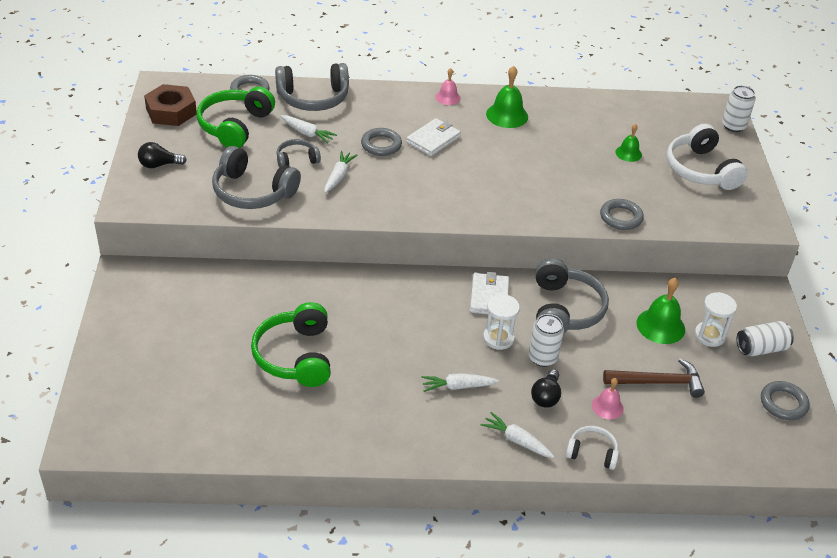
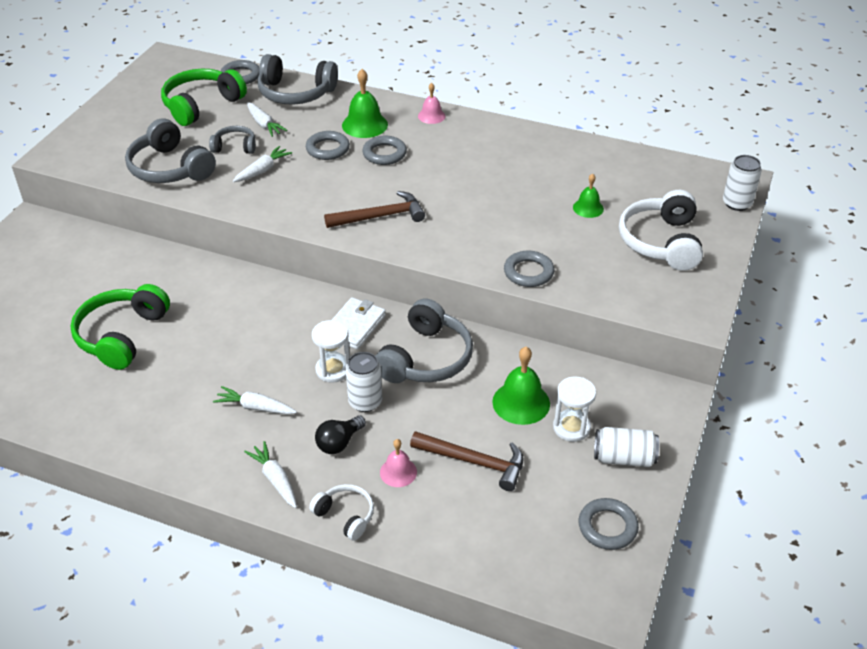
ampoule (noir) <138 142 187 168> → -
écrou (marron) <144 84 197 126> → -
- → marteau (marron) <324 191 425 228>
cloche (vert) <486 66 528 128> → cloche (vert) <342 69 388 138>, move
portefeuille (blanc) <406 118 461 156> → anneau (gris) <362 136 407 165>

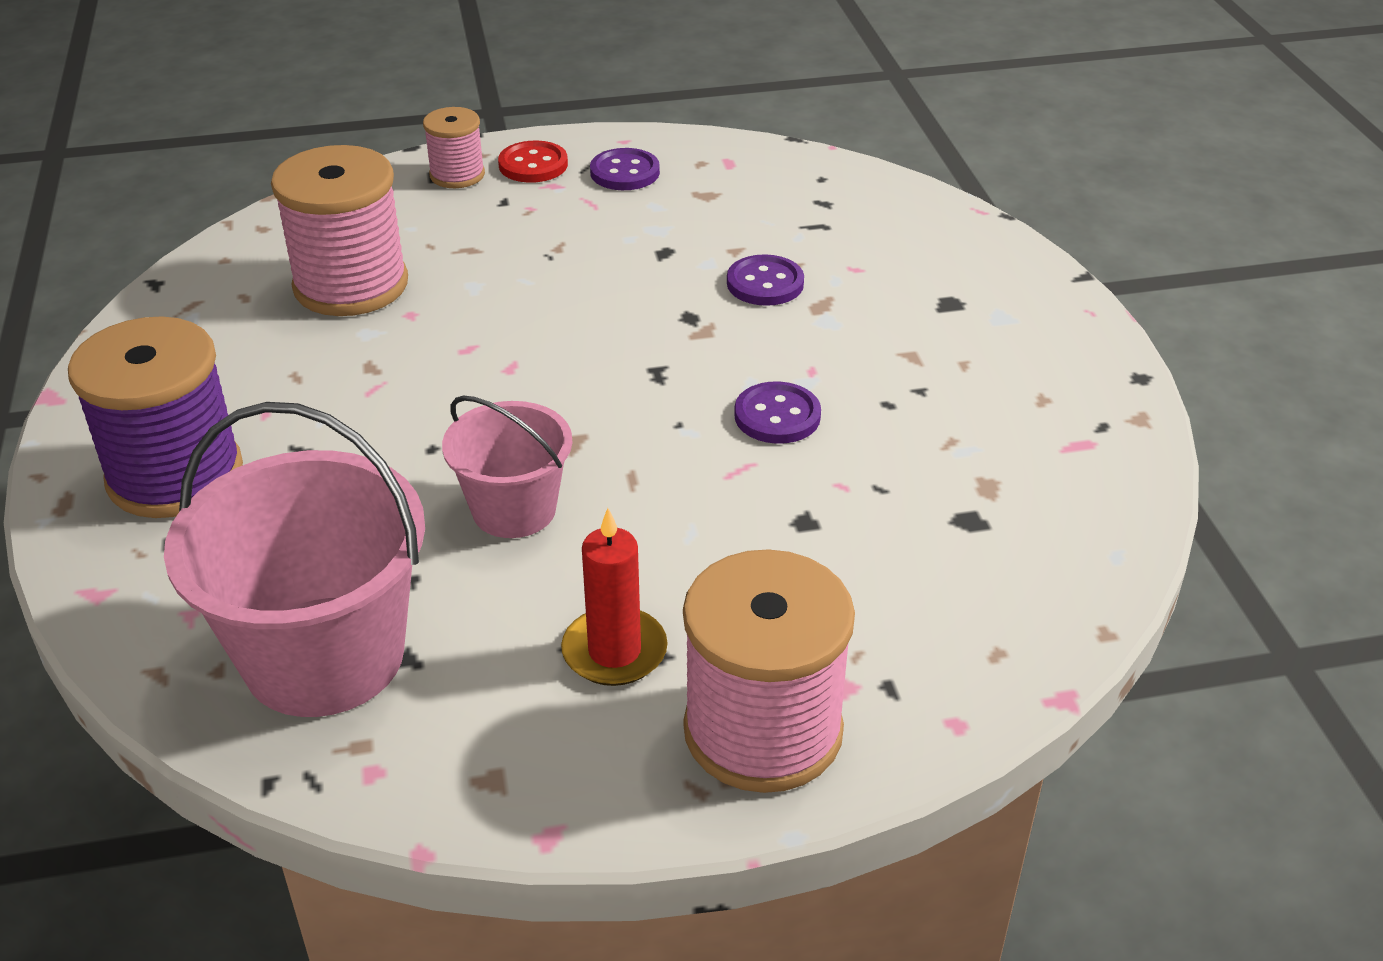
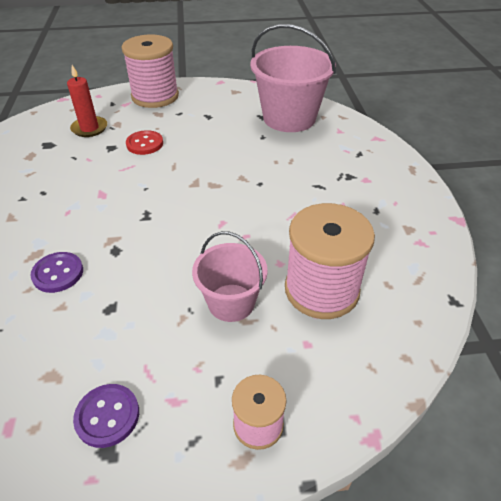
bobine (violet) <68 316 243 518> → -
bouton (violet) <734 381 821 444> → -
seau (rose) <442 396 572 538> → seau (rose) <192 231 268 322>, move
bouton (rouge) <498 141 568 183> → bouton (rouge) <126 130 163 155>, move
bougie (rouge) <561 508 668 686> → bougie (rouge) <67 65 107 137>, move

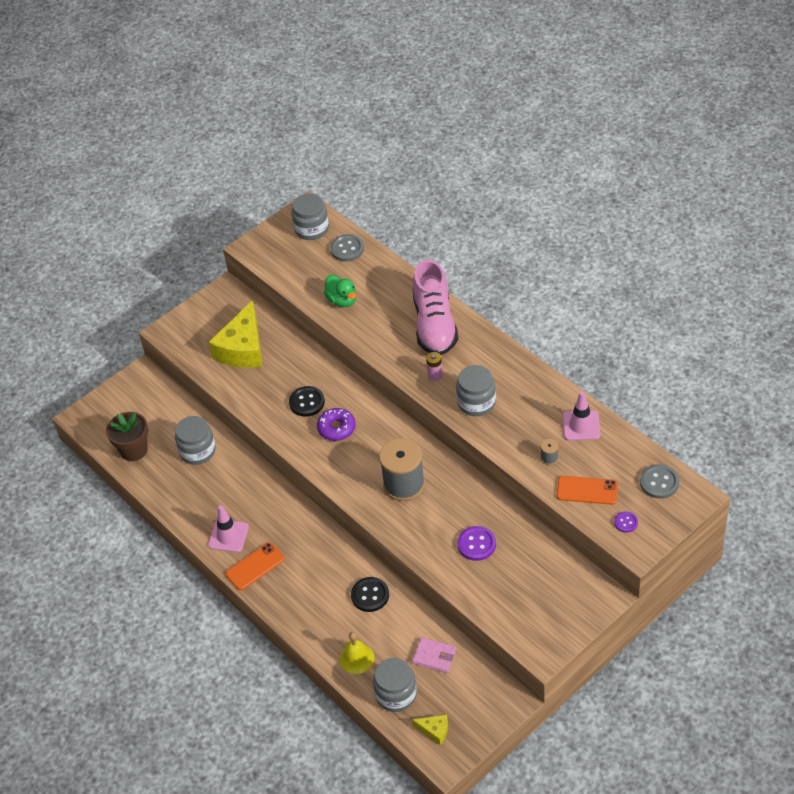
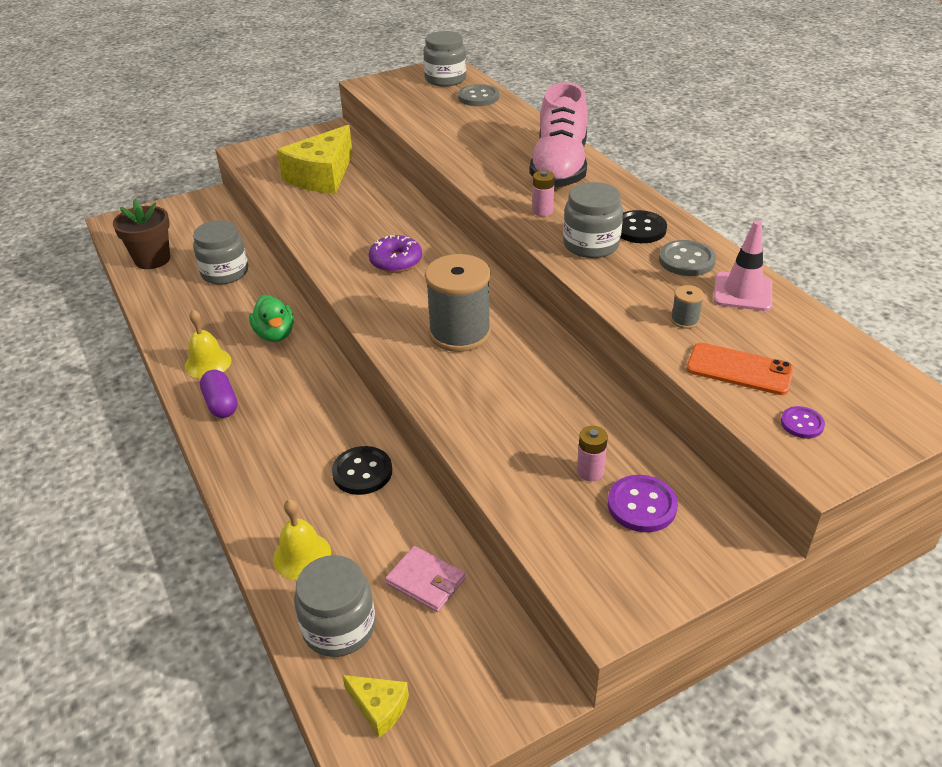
- → pile (rose) <577 426 608 481>
bouton (noir) <289 386 325 417> → bouton (noir) <621 210 667 243>, move
canard (vert) <324 275 356 307> → canard (vert) <249 295 294 342>, move
bouton (violet) <457 526 496 561> → bouton (violet) <608 475 678 532>, move
bouton (gris) <640 464 679 499> → bouton (gris) <659 240 716 276>, move
cône de chantier (rose) <208 505 249 552> → cloche (jaune) <185 309 232 378>
téléphone (orange) <226 542 284 590> → gélule (violet) <200 370 238 418>

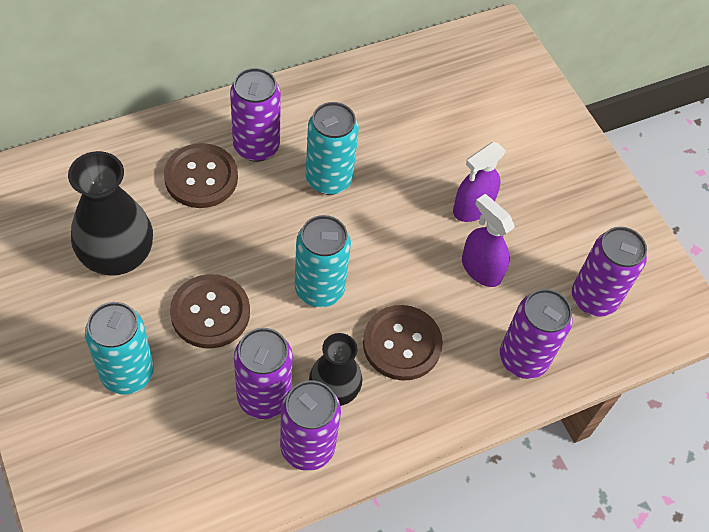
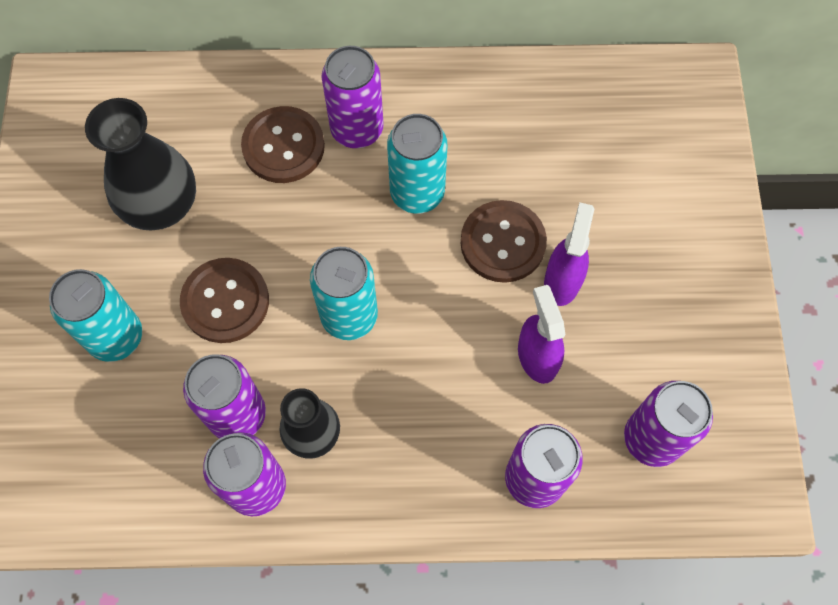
bouton (marron) <363 305 443 381> → bouton (marron) <461 200 547 283>, move
vaporisateur (violet) <453 142 506 222> → vaporisateur (violet) <544 202 594 306>, 120 degrees clockwise

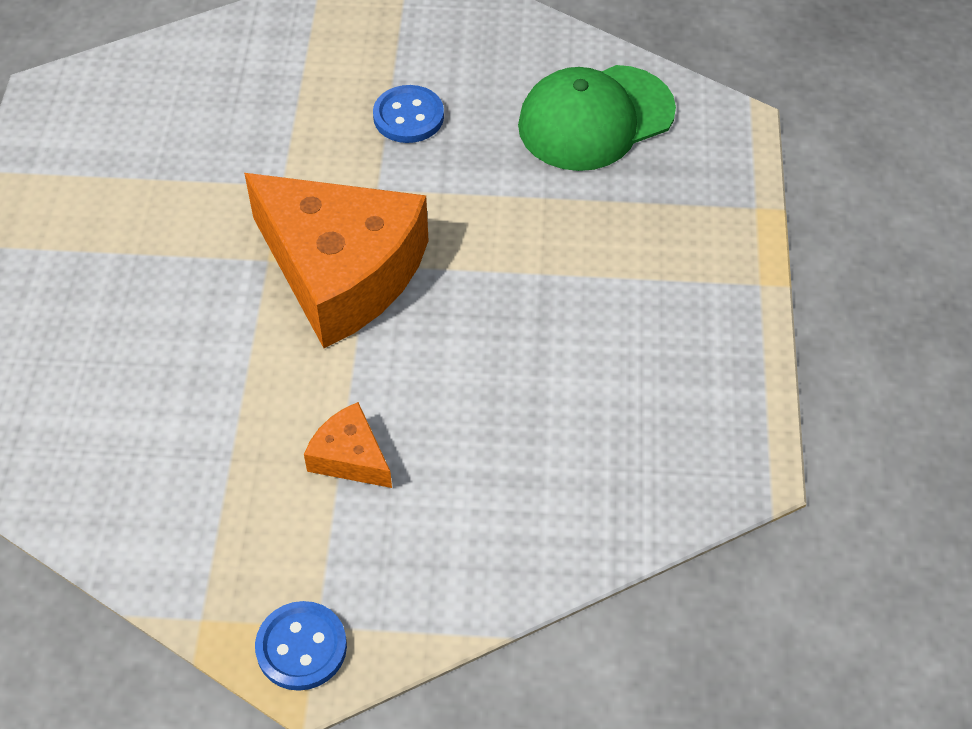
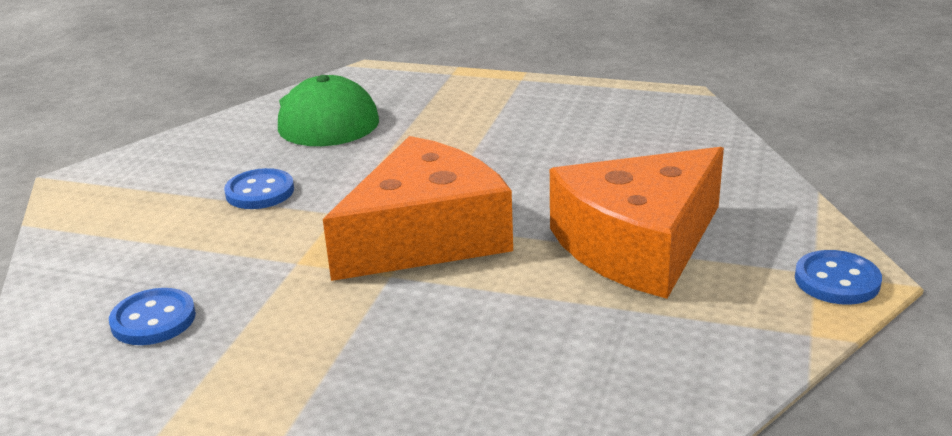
- → bouton (bleu) <109 288 196 345>
fromage (orange) <304 402 392 488> → fromage (orange) <550 147 724 299>, x2.29

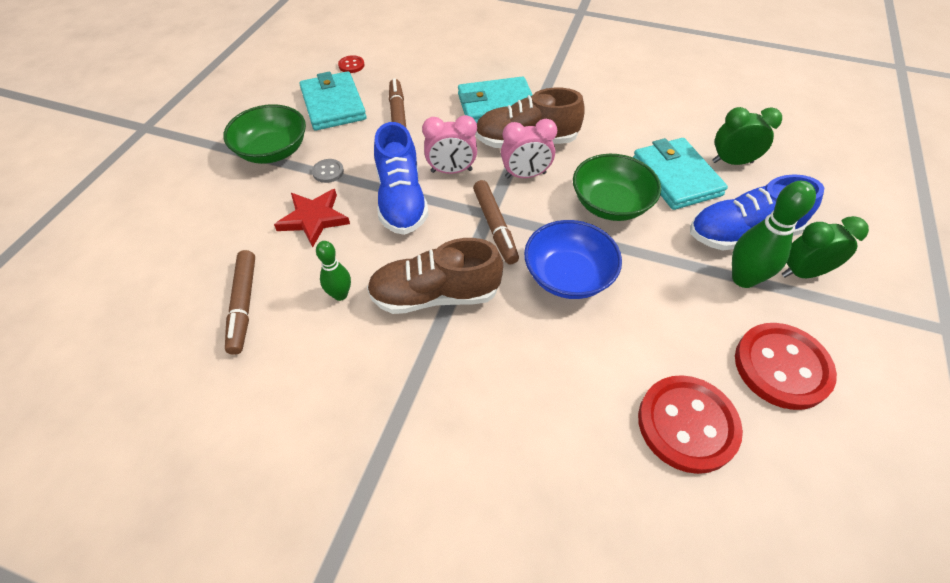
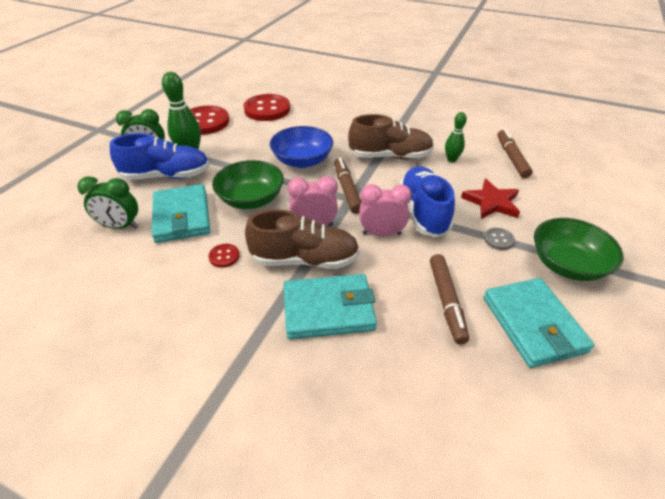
bouton (rouge) <338 55 364 73> → bouton (rouge) <208 244 240 268>, move

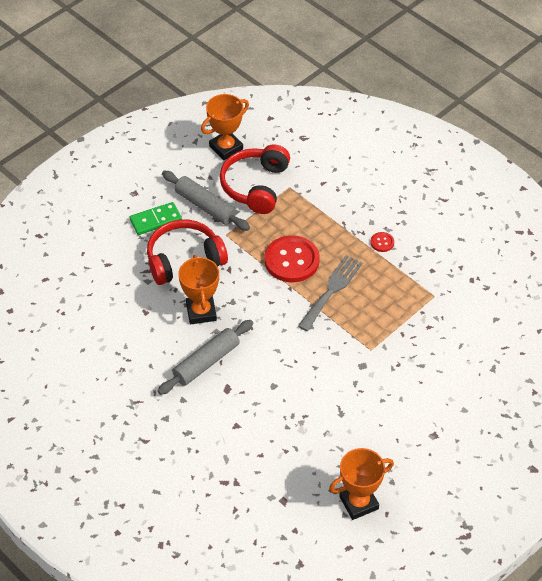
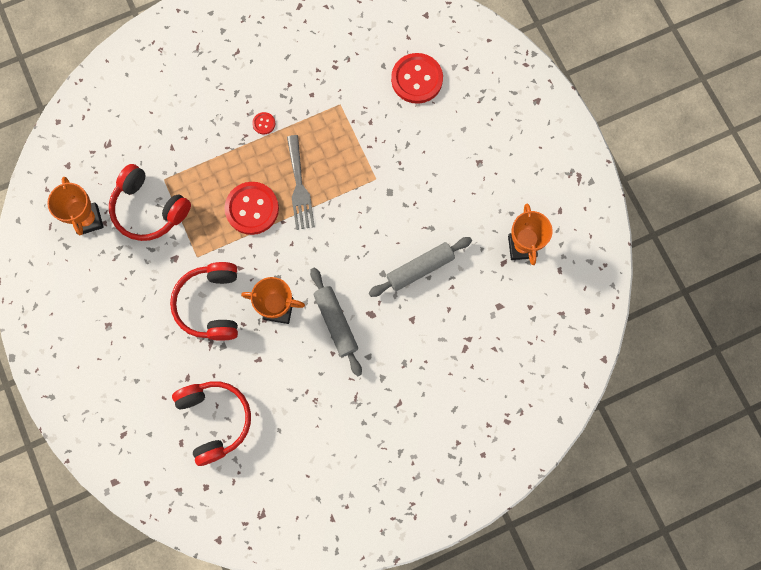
domino (vert) <129 202 182 235> → -
- → casque audio (rouge) <172 381 251 466>
- → bouton (rouge) <391 53 443 104>
rouleau à pâtisserie (gris) <162 171 250 231> → rouleau à pâtisserie (gris) <369 237 472 297>, move
fourchette (gris) <298 255 363 331> → fourchette (gris) <287 135 315 230>, 150 degrees counterclockwise

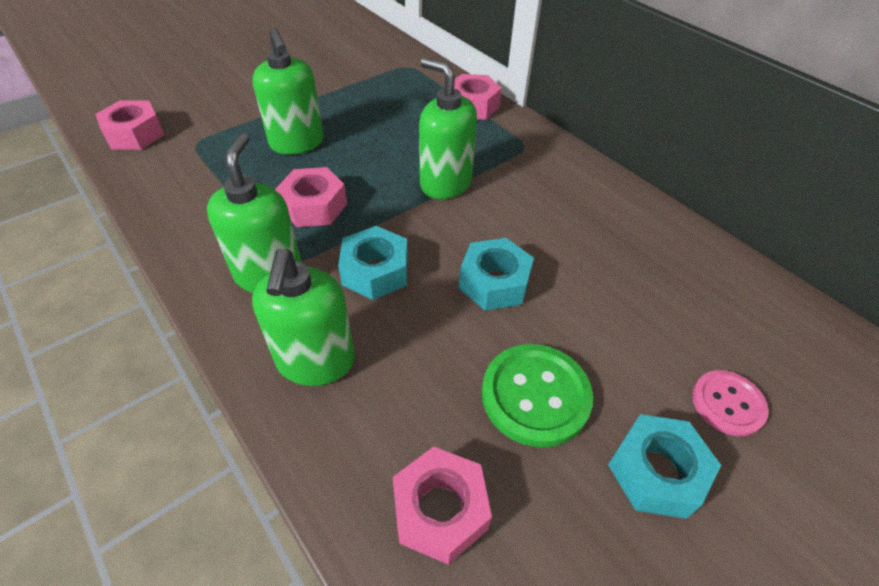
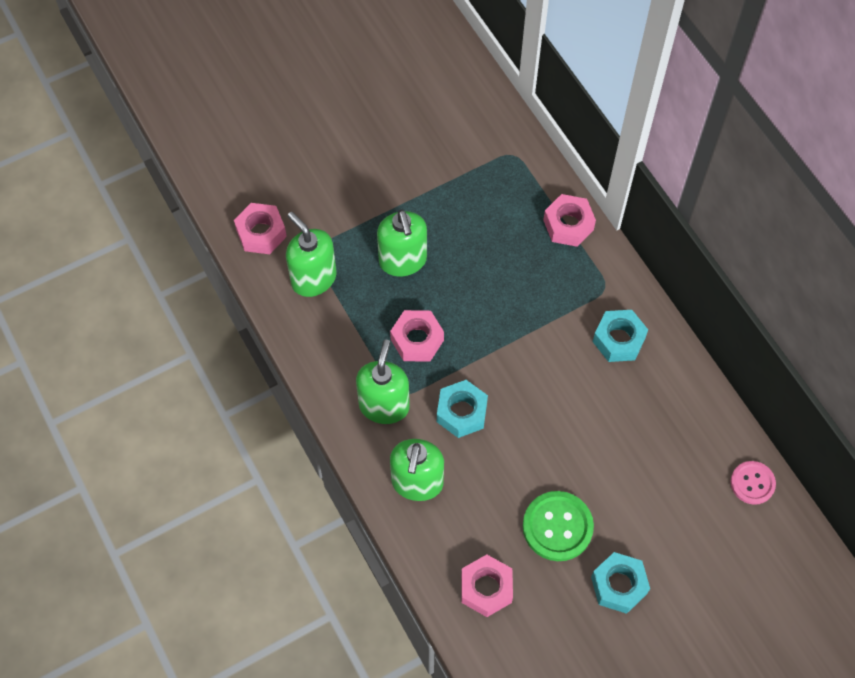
distributeur de savon (vert) <419 58 477 199> → distributeur de savon (vert) <286 212 336 297>, move
écrou (turquoise) <459 238 534 311> → écrou (turquoise) <593 310 648 362>, move
bouton (rose) <692 370 769 436> → bouton (rose) <731 461 776 505>, move

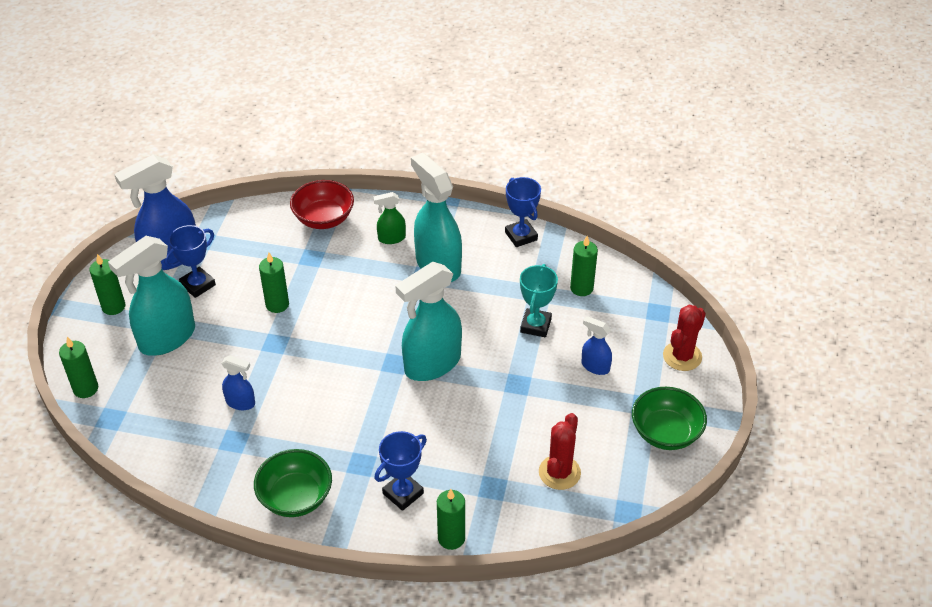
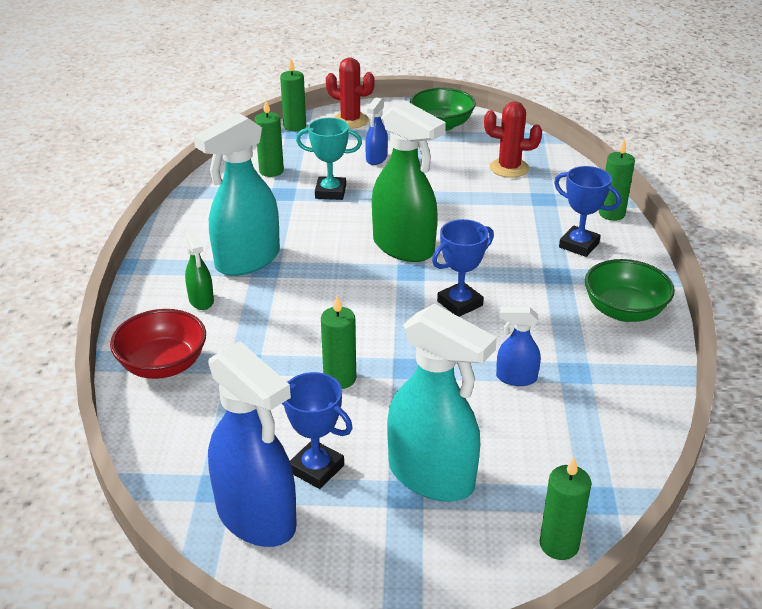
bougie (vert) <89 254 125 315> → bougie (vert) <280 59 306 131>, move
trophée (bleu) <505 177 541 247> → trophée (bleu) <432 219 494 317>, move
vaporisateur (turquoise) <396 262 462 381> → vaporisateur (vert) <372 100 446 262>
vaporisateur (bleu) <221 355 255 410> → vaporisateur (bleu) <496 307 541 386>, 90 degrees counterclockwise

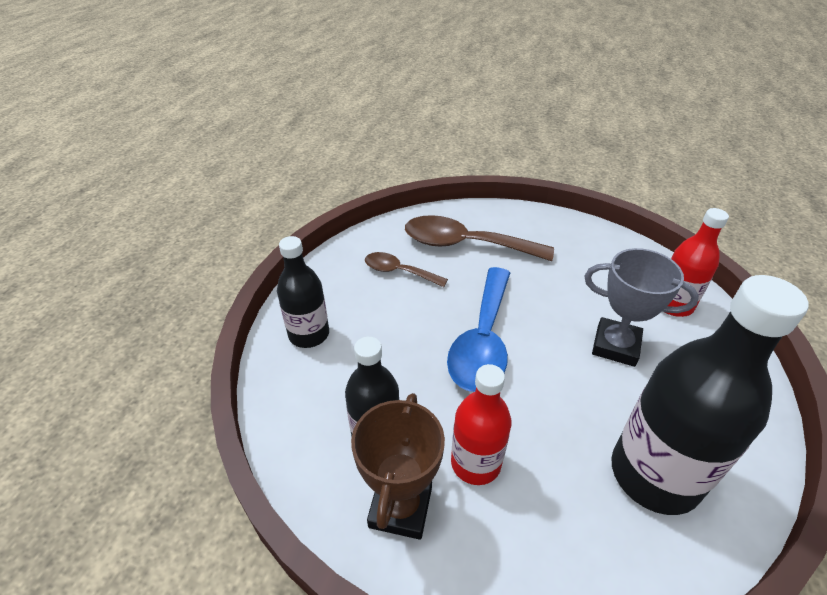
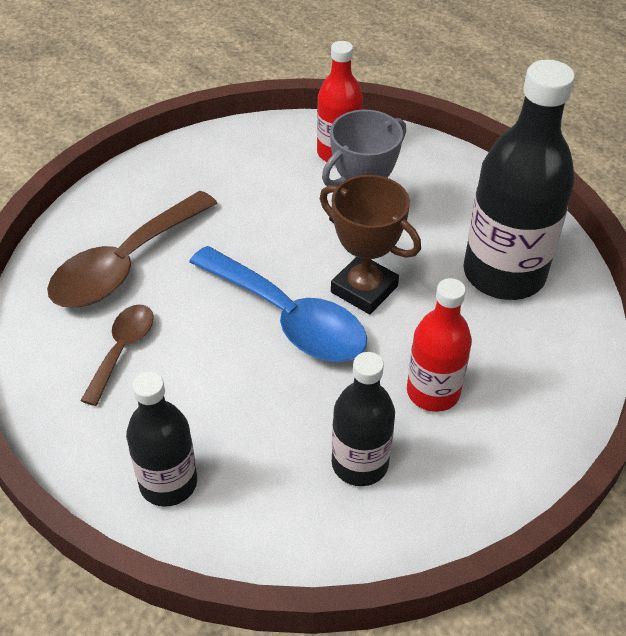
trophée (marron) <351 393 445 540> → trophée (marron) <320 175 421 314>, move
cuillère (marron) <365 252 448 287> → cuillère (marron) <81 304 154 406>, 150 degrees clockwise

